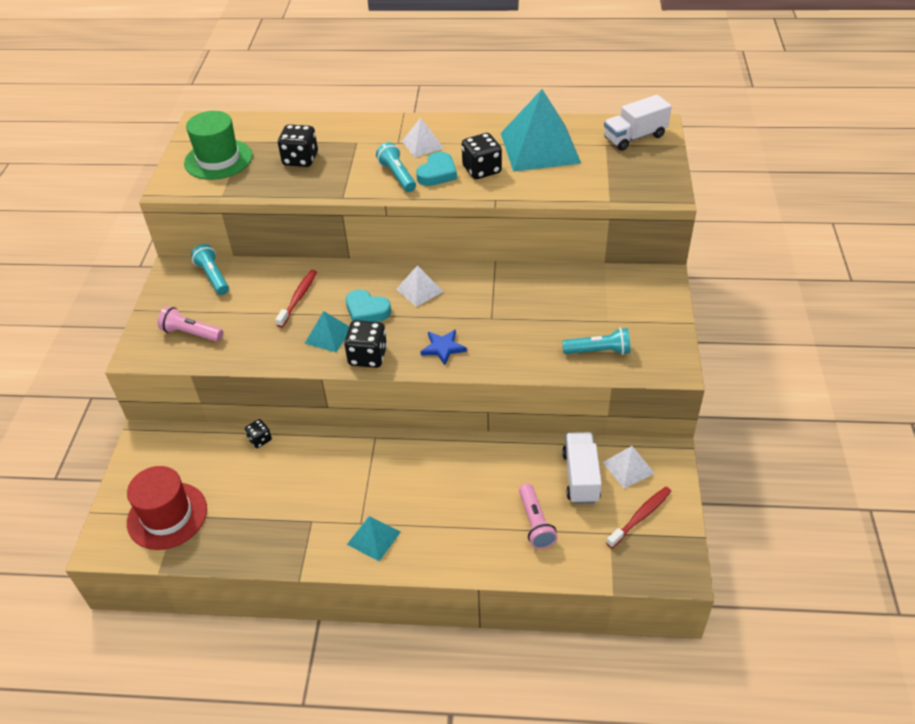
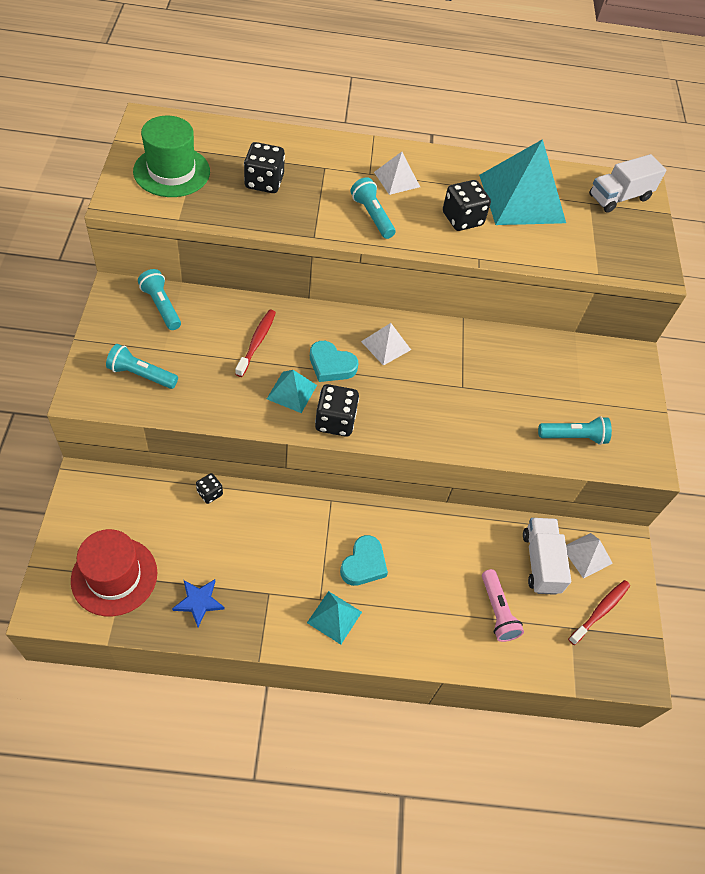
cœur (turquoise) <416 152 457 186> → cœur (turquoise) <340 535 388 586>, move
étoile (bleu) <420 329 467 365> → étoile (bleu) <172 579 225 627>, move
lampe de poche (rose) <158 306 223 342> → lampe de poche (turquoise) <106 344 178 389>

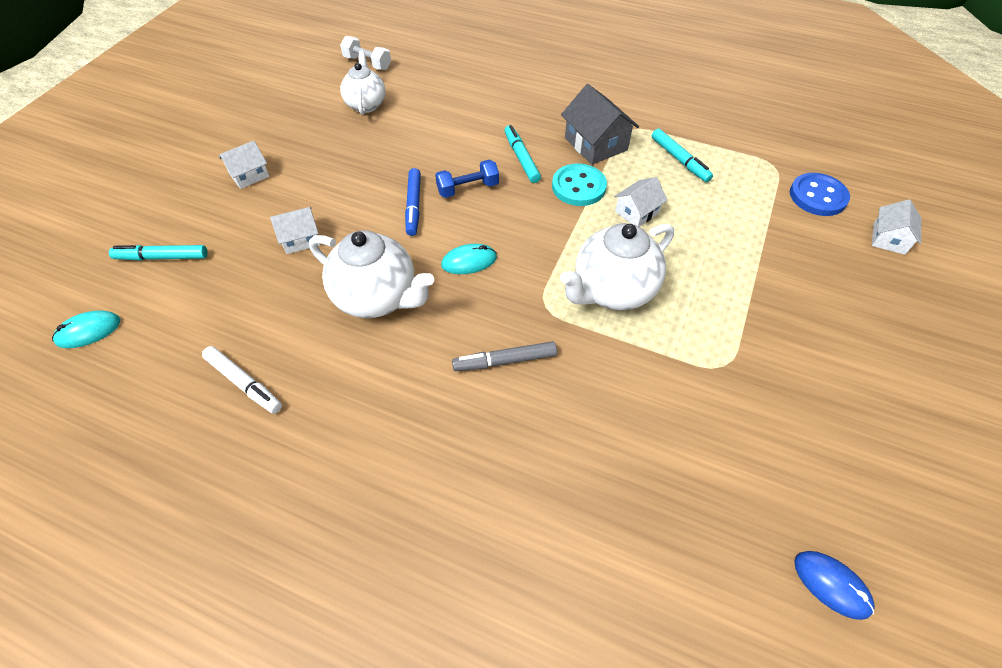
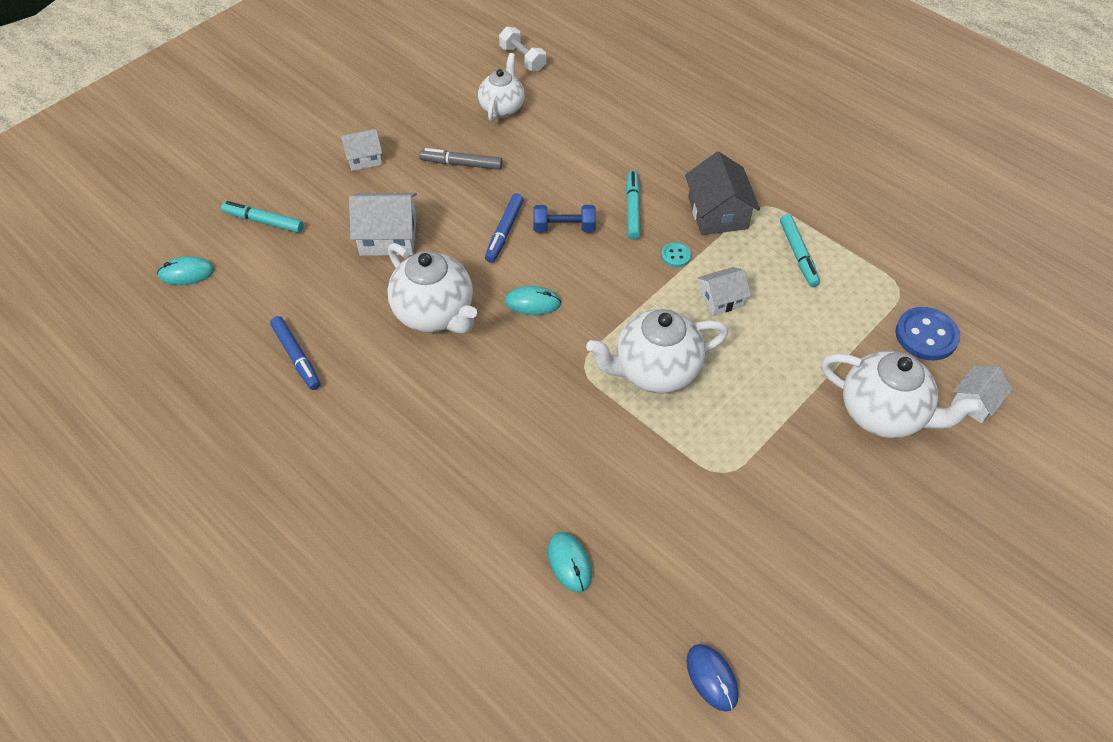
- → souris (turquoise) <548 532 592 593>
- → théière (blanc) <821 351 983 438>
feutre (gris) <452 341 557 371> → feutre (gris) <419 148 503 170>, move
feutre (blanc) <202 346 282 414> → feutre (bleu) <270 316 320 390>
maison (blanc) <270 207 320 254> → maison (blanc) <349 193 417 256>, x1.61
bouton (turquoise) <552 163 607 206> → bouton (turquoise) <661 242 691 267>, x0.52

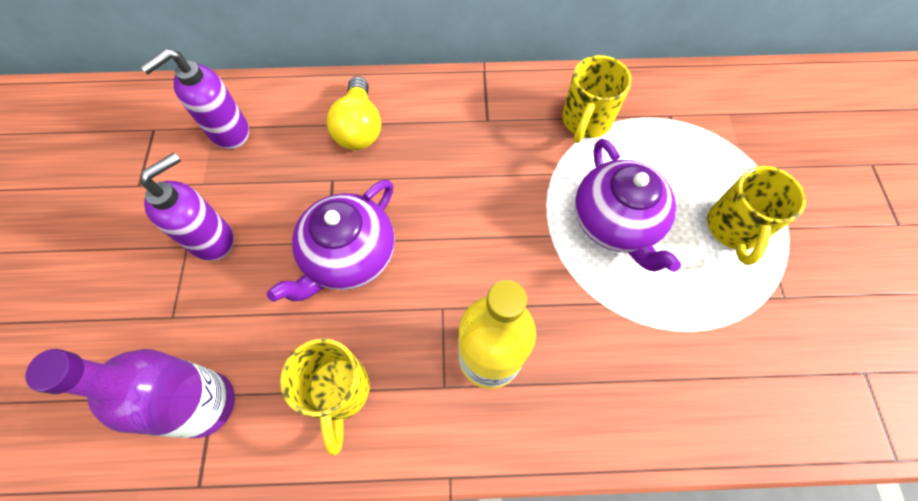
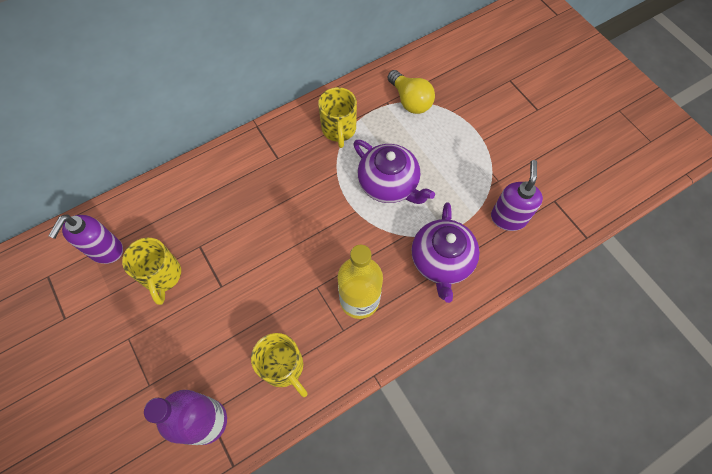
distributeur de savon (violet) <140 153 234 261> → distributeur de savon (violet) <491 160 543 231>, move
théière (violet) <267 179 395 302> → théière (violet) <412 202 480 303>, move
ampoule (jaune) <327 76 381 150> → ampoule (jaune) <388 70 435 114>, move
tasse (jaune) <707 166 806 265> → tasse (jaune) <122 238 181 305>, move

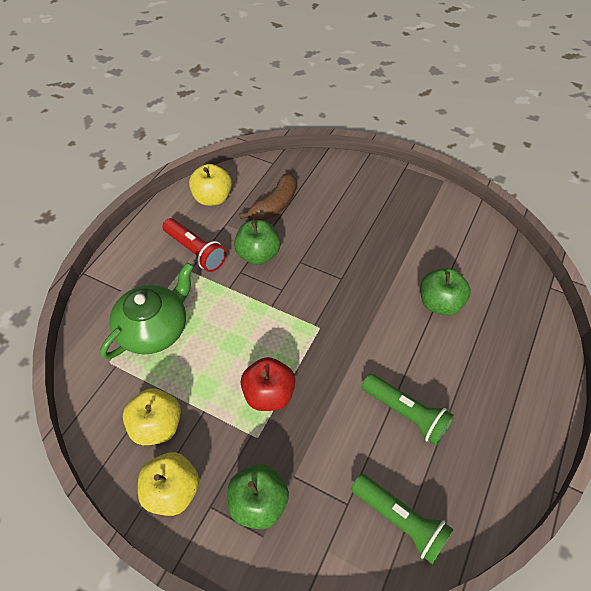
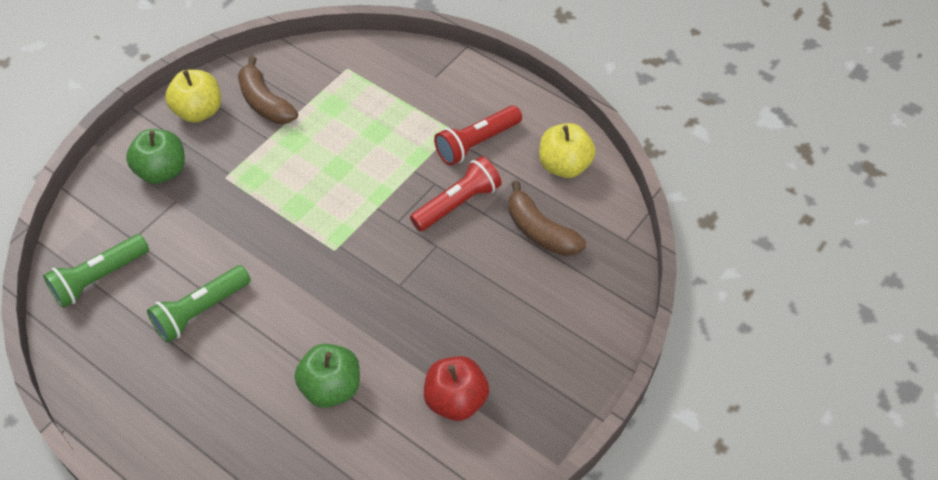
théière (vert) <100 262 194 359> → -
pomme (rouge) <241 357 295 411> → pomme (rouge) <424 356 489 421>, move
pomme (jaune) <123 389 181 445> → banane (marron) <238 56 298 124>
pomme (vert) <234 220 280 265> → lampe de poche (rouge) <410 156 502 231>

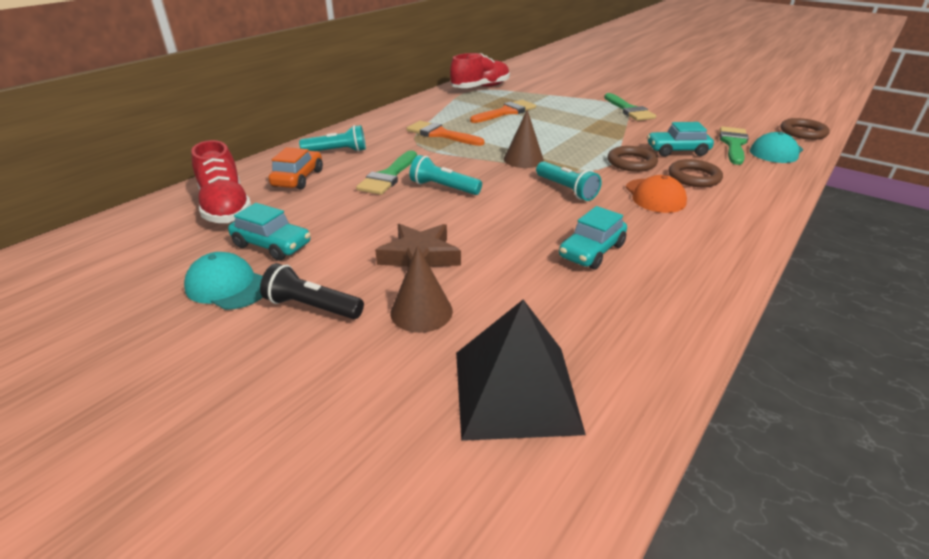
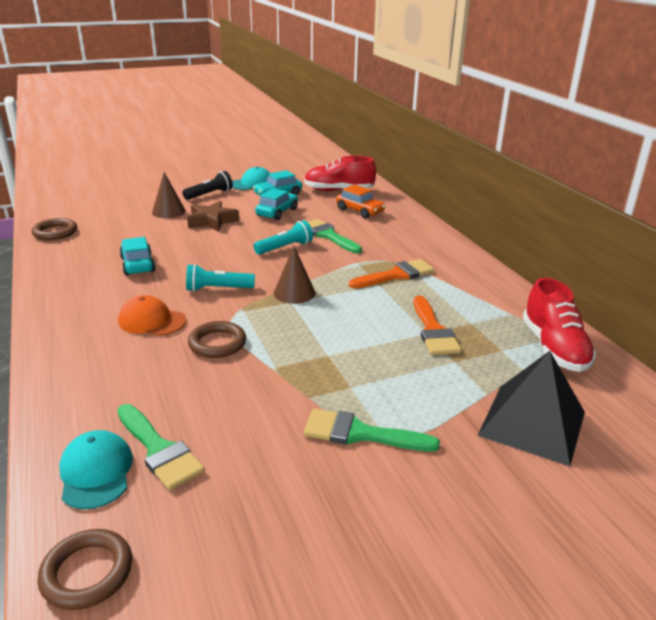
lampe de poche (turquoise) <299 125 366 152> → -
pyramide (noir) <456 300 586 441> → pyramide (noir) <477 351 585 466>, move
voiture (turquoise) <647 122 714 157> → voiture (turquoise) <255 188 298 220>, move
anneau (marron) <668 159 723 187> → anneau (marron) <31 218 77 240>, move

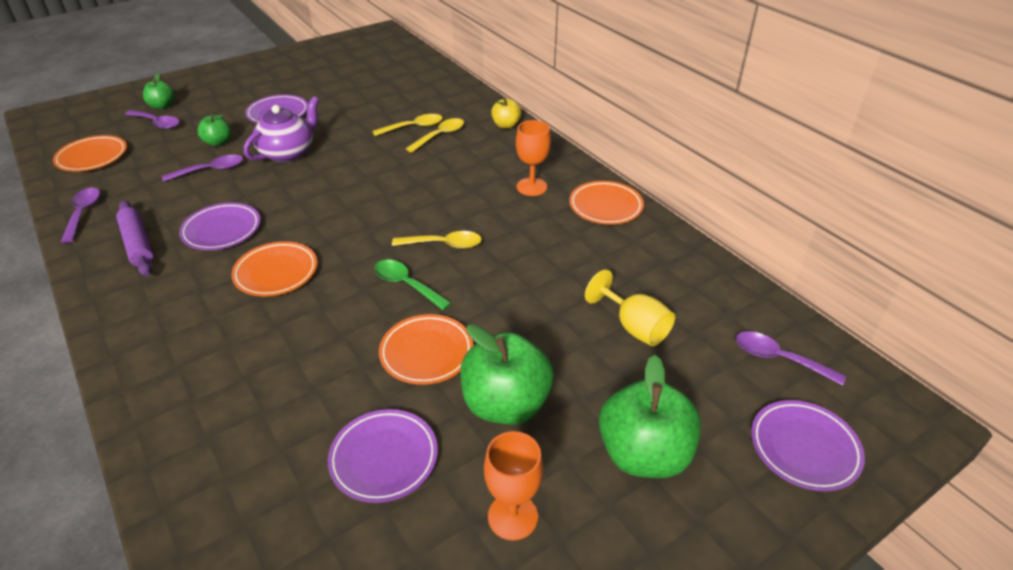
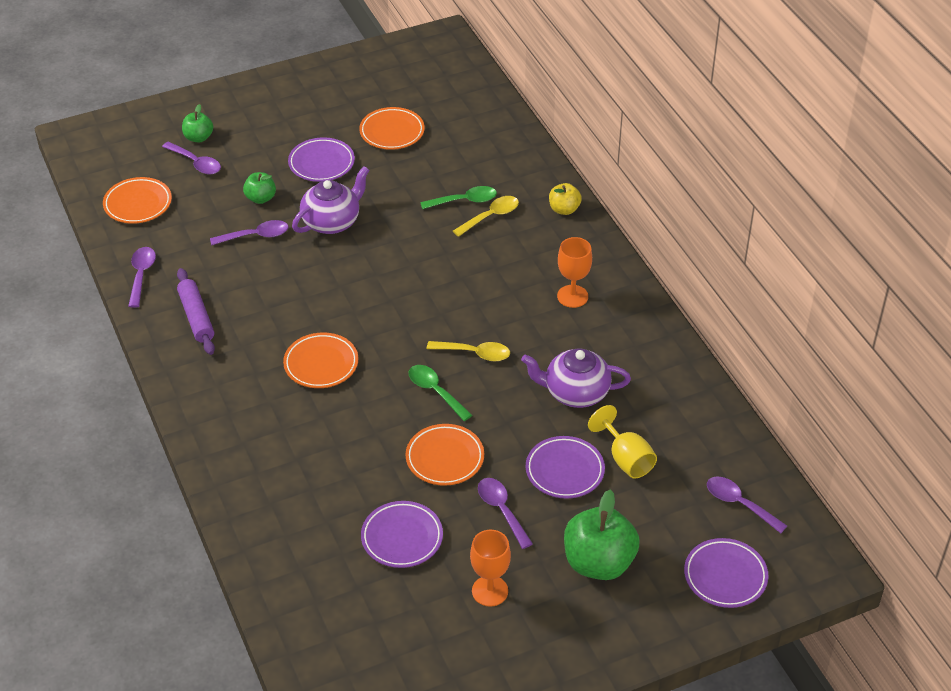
- → théière (violet) <521 348 631 408>
assiette (violet) <179 203 260 250> → assiette (violet) <526 436 605 499>, move
assiette (orange) <569 181 644 225> → assiette (orange) <359 107 425 150>, move
pomme (vert) <460 324 554 425> → cuillère (violet) <478 478 533 549>
cuillère (jaune) <373 114 443 136> → cuillère (vert) <420 186 497 209>

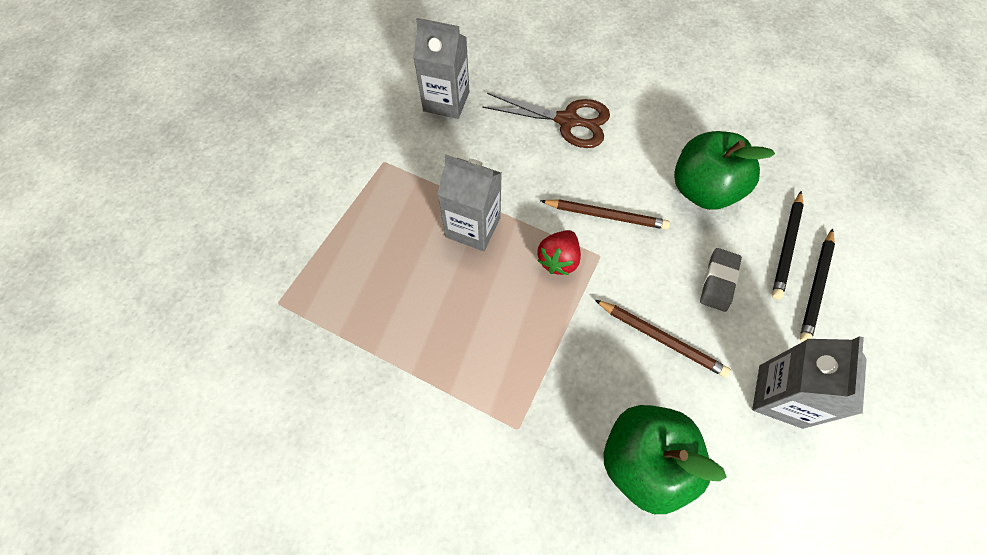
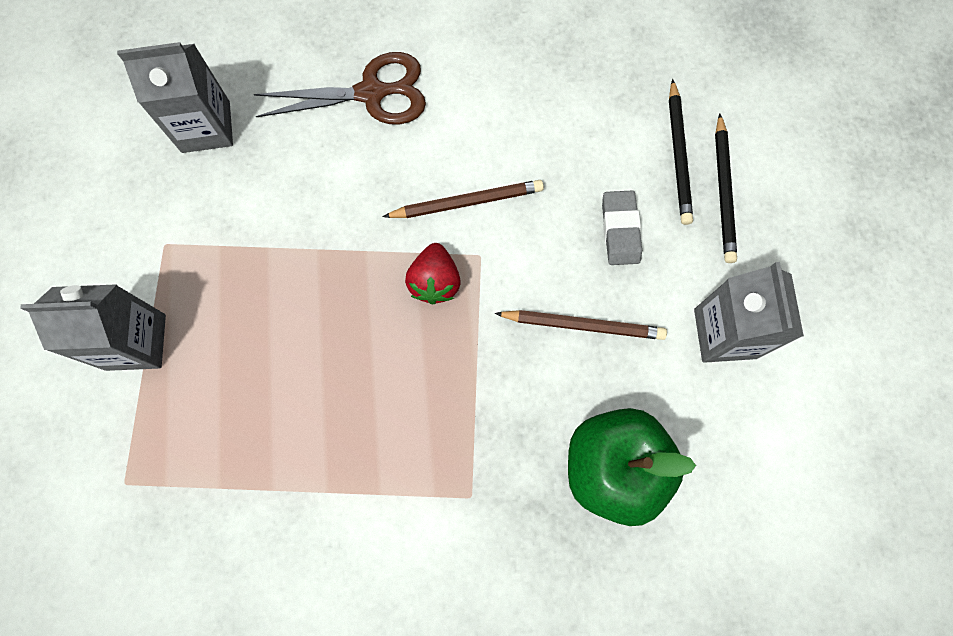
pomme (vert) <674 131 775 210> → -
brique de lait (gris) <437 154 502 251> → brique de lait (gris) <20 284 166 371>, move

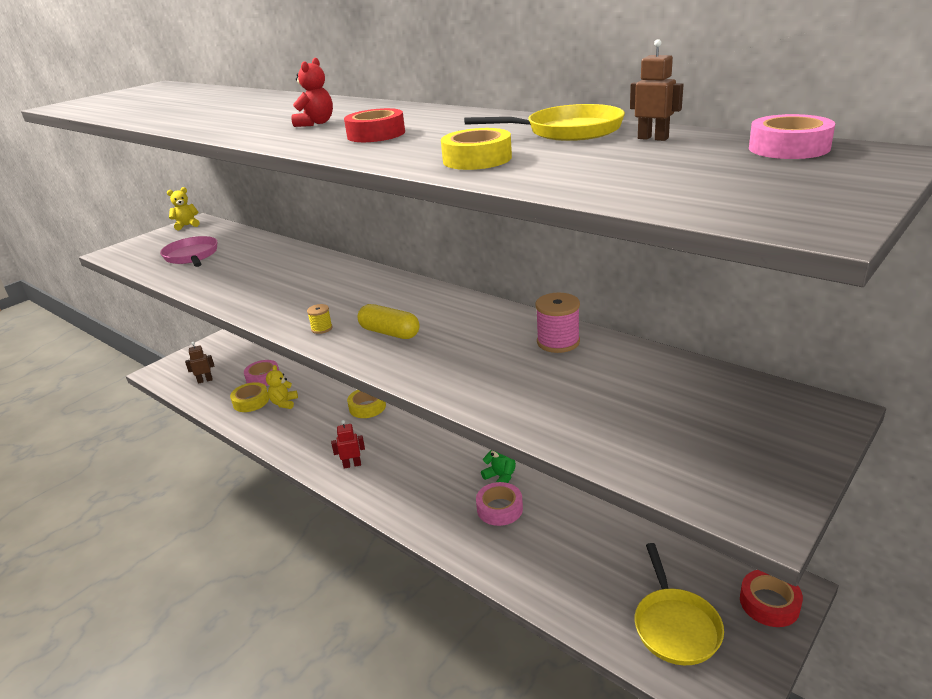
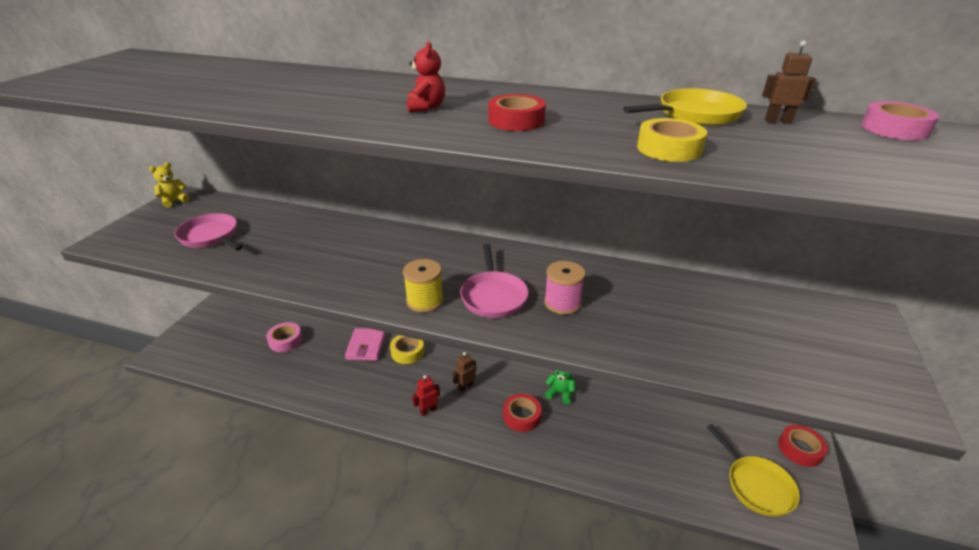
ruban adhésif (jaune) <230 382 269 412> → -
ours en peluche (jaune) <266 365 298 409> → -
ruban adhésif (rose) <476 482 523 526> → -
- → portefeuille (rose) <345 328 386 361>
- → ruban adhésif (rouge) <503 394 542 432>
robot (marron) <185 342 214 384> → robot (marron) <453 352 476 392>, move
bobine (rose) <535 293 580 353> → bobine (rose) <544 261 586 315>, move
gélule (jaune) <357 304 420 339> → poêle (rose) <460 244 529 318>
bobine (jaune) <307 304 333 334> → bobine (jaune) <403 259 444 313>, x1.83

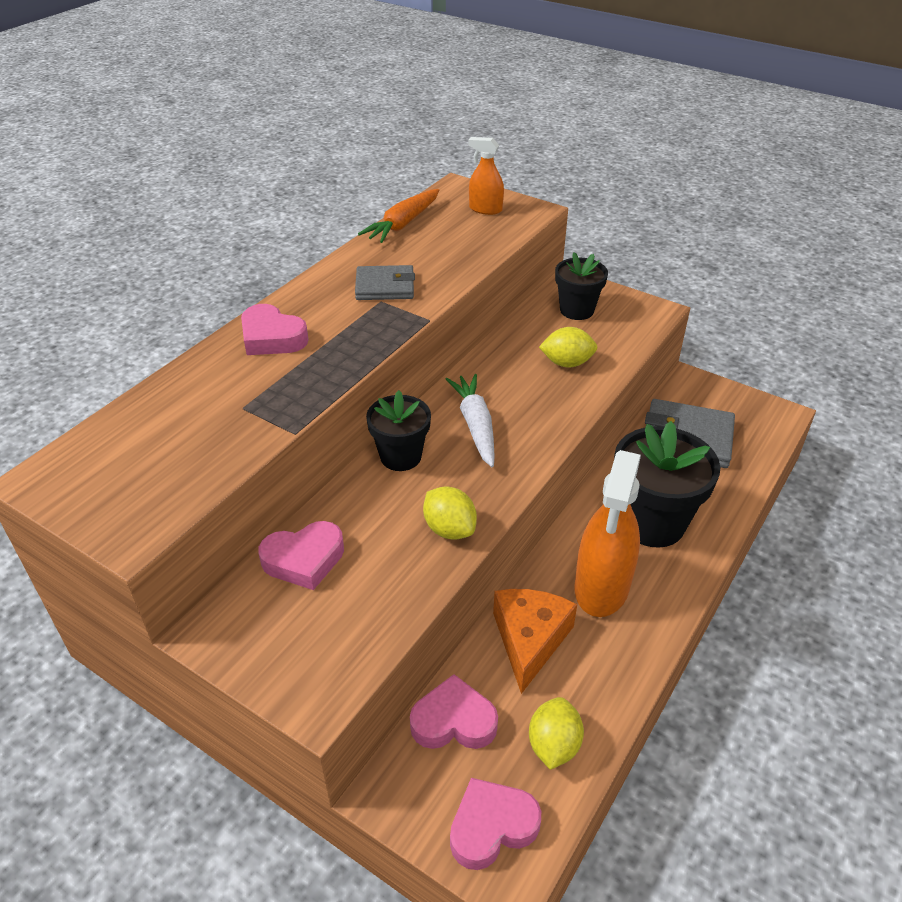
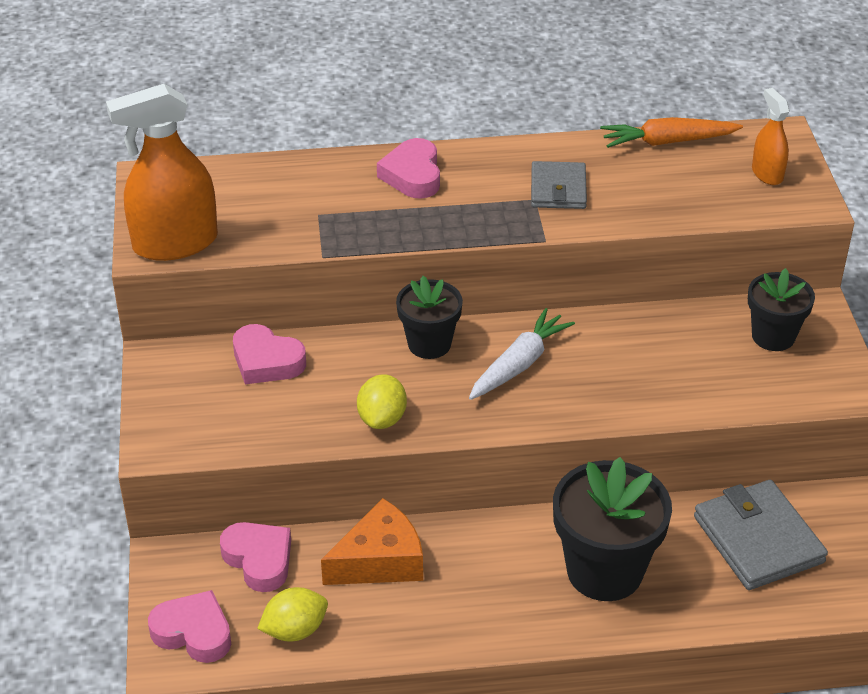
citron (jaune) <539 327 598 368> → -
vaporisateur (orange) <575 450 641 617> → vaporisateur (orange) <106 84 218 261>, move
portefeuille (gris) <355 265 415 300> → portefeuille (gris) <531 161 587 209>, 45 degrees clockwise

